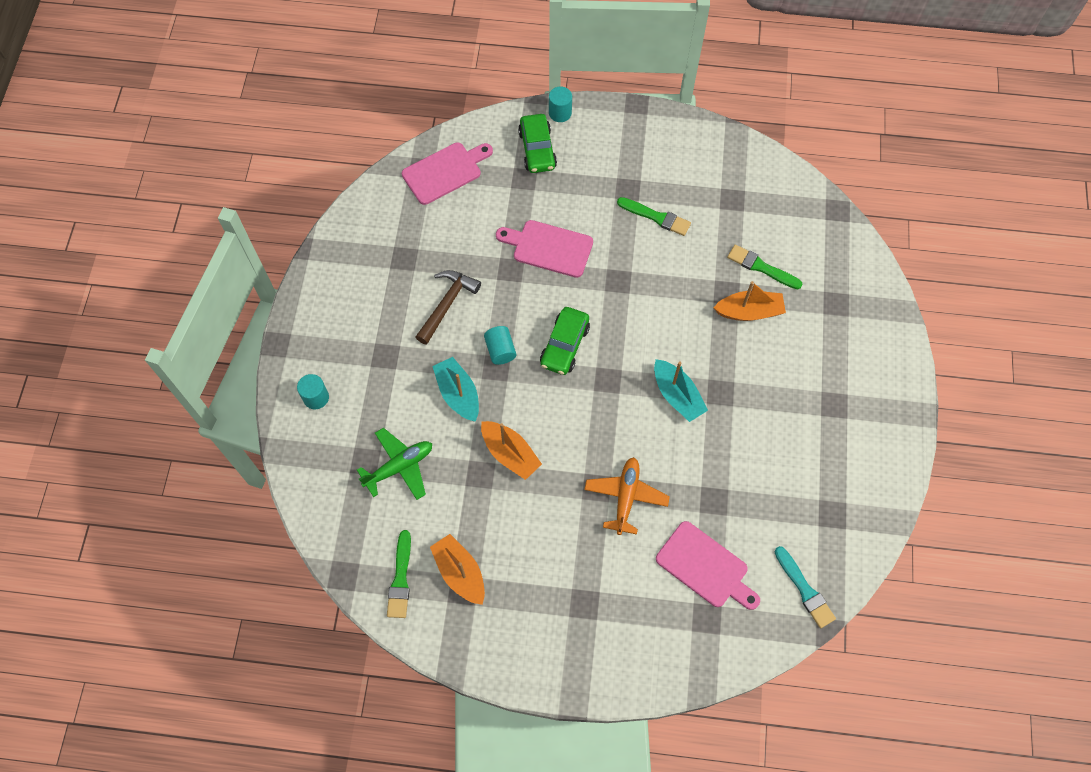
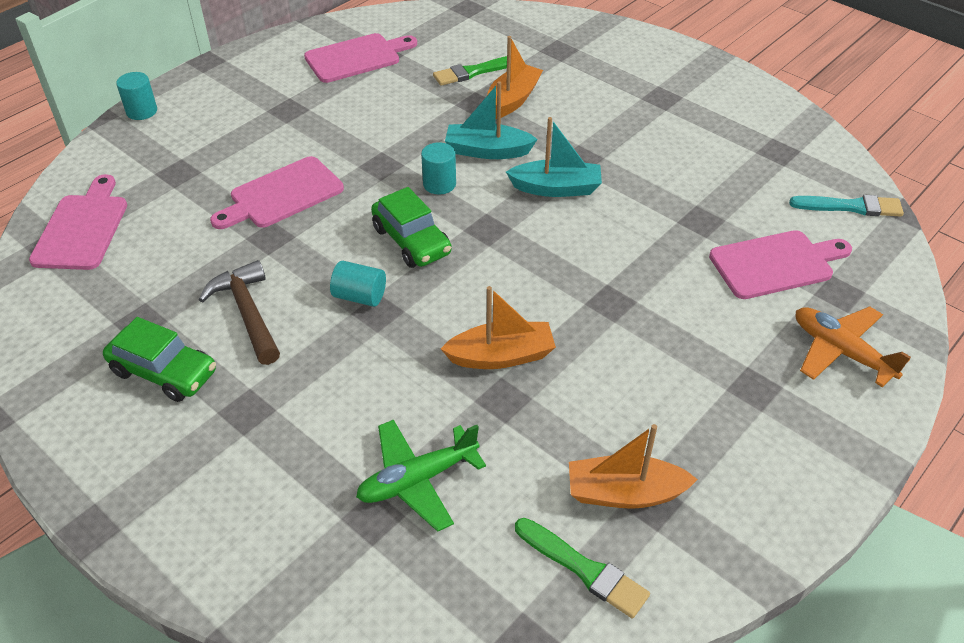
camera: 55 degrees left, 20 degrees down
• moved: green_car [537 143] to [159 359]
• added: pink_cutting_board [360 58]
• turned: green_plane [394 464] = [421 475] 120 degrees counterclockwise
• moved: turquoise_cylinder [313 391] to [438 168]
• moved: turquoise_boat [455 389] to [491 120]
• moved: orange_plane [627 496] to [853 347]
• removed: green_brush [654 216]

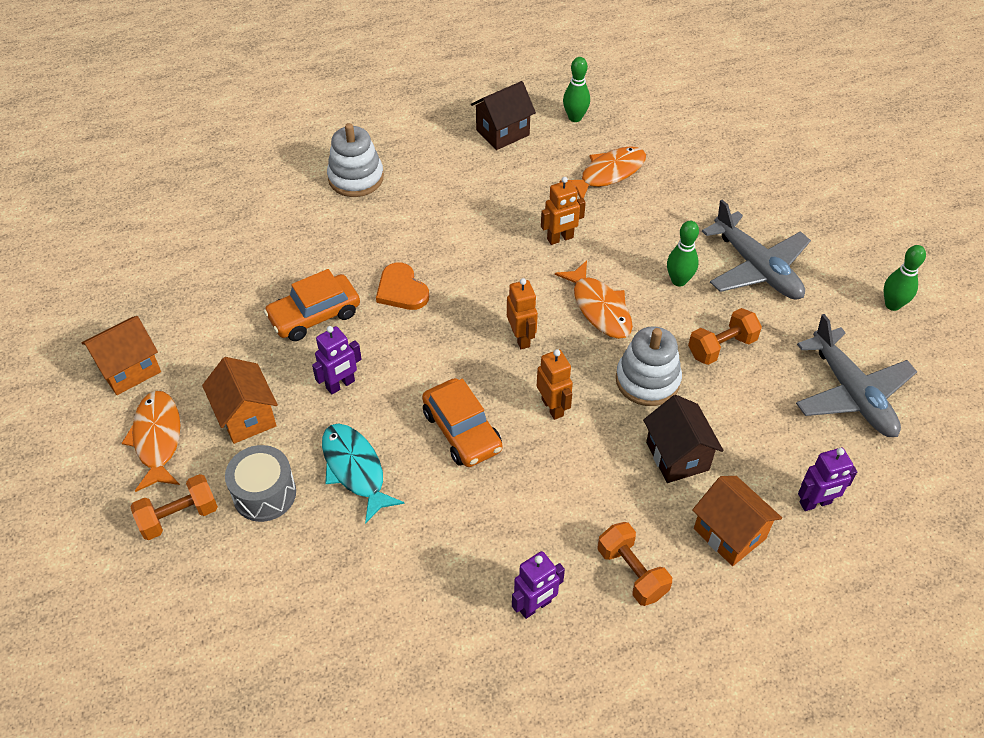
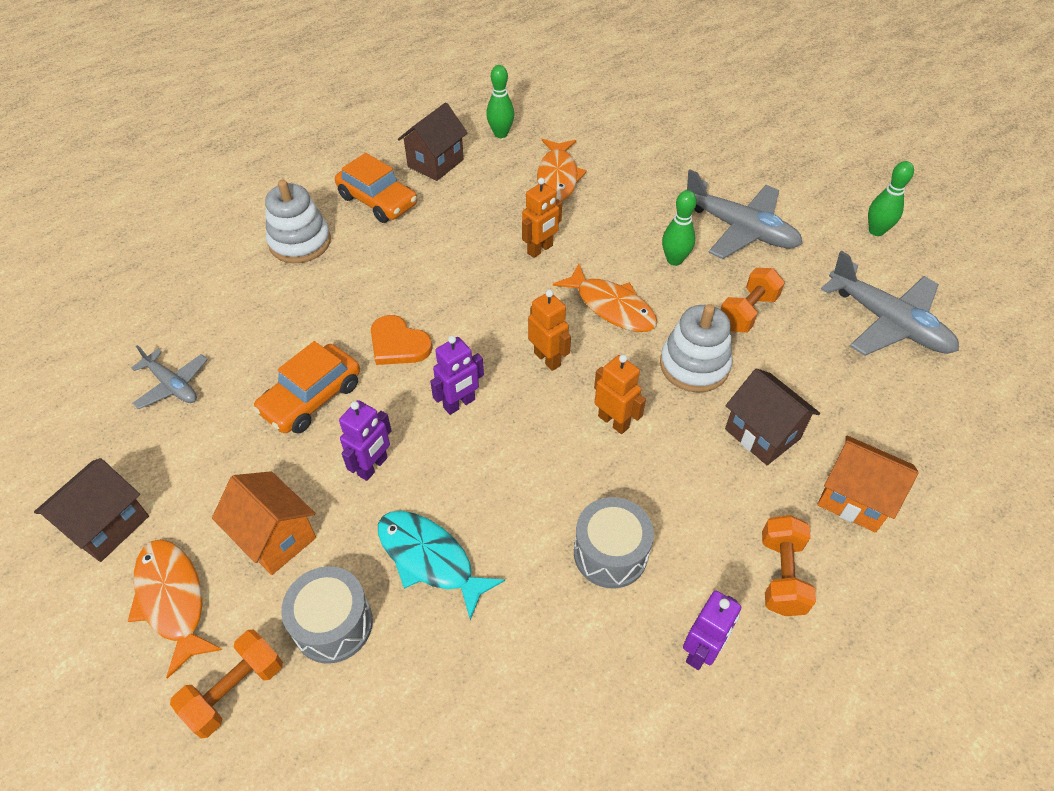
camera: 20 degrees left, 0 degrees up
• recoloured: orange_house [121 355] to brown_house [91 510]
• added: grey_plane [169 377]
• moved: orange_car [462 422] to [376 188]
• moved: purple_robot [827 479] to [457 375]
• turned: orange_fish [603 172] = [562 170] 150 degrees clockwise
• added: grey_drum [614 542]
• turned: orange_dumbbell [635 564] = [789 565] 60 degrees clockwise

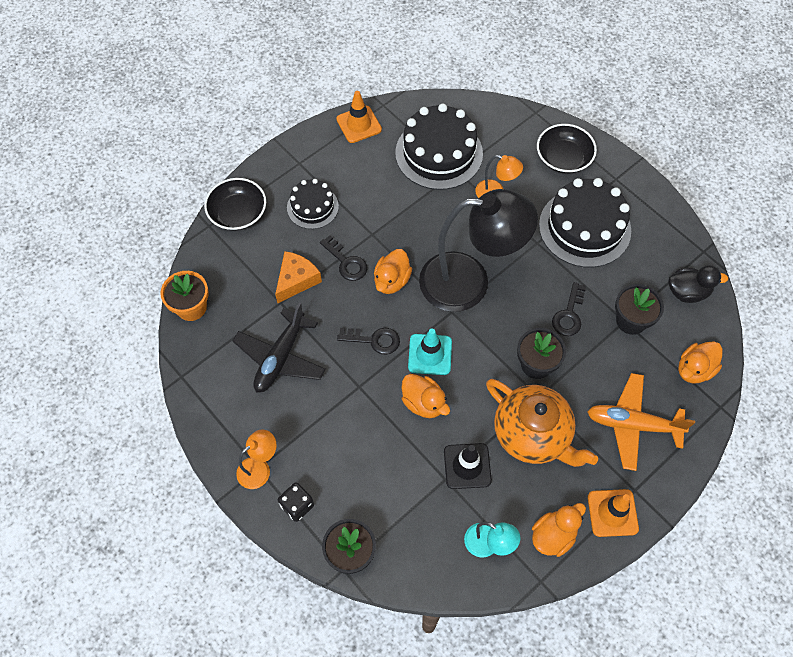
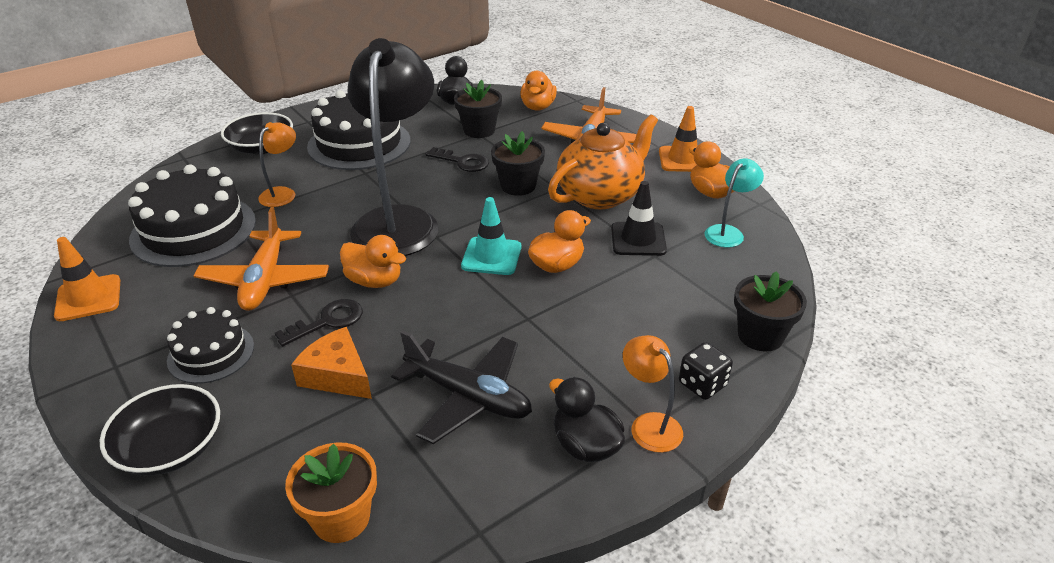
camera: 85 degrees left, 25 degrees down
• added: orange_plane [261 259]
• turned: orange_duck [700 362] = [538 91] 45 degrees clockwise
• added: black_duck [587 419]
• removed: black_key [368 341]

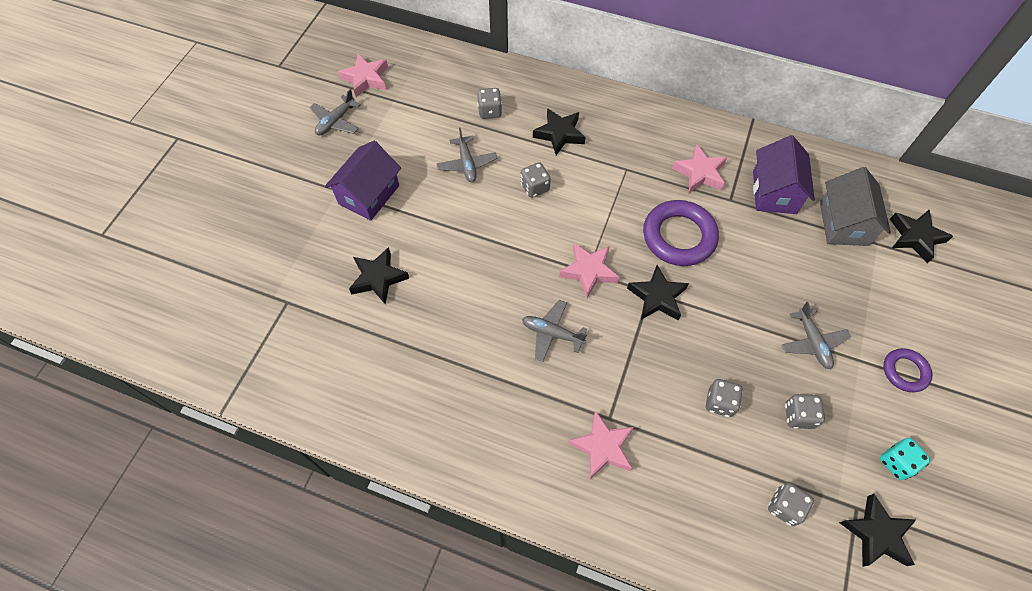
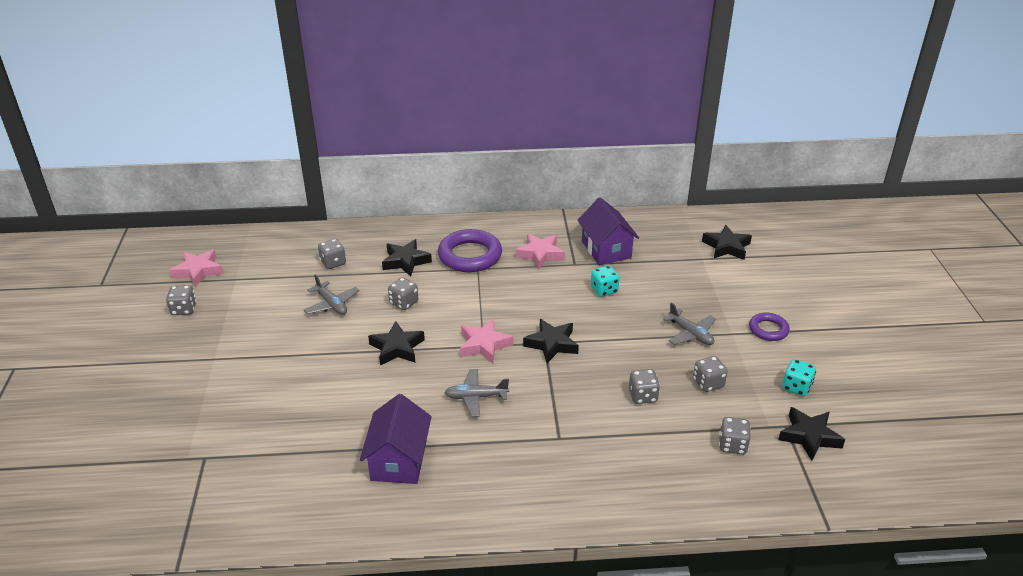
camera: 25 degrees left, 25 degrees down
• replaced: grey_plane [335 112] to grey_dice [181 300]
• moved: purple_house [363 181] to [396 439]
• moved: black_star [379 276] to [396 343]
• moved: purple_ring [681 233] to [470 250]
• added: turquoise_dice [605 281]
• removed: pink_star [601 444]
• removed: grey_house [855 206]

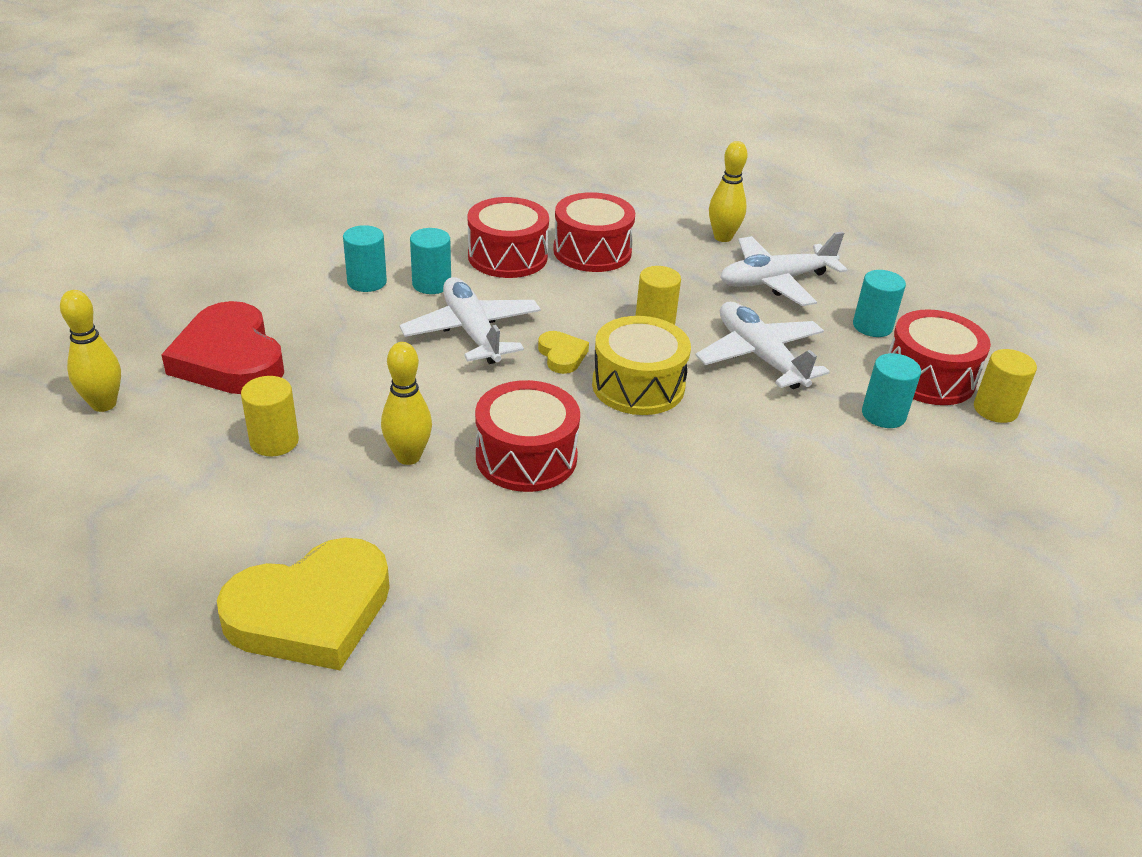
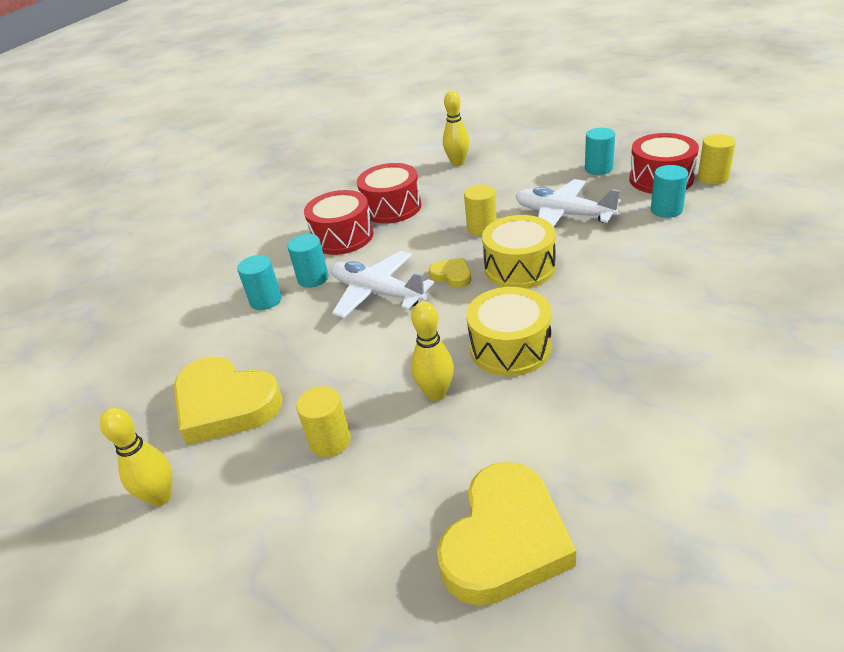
camera: 25 degrees left, 0 degrees up
• recoloured: red_heart [222 347] to yellow_heart [228 400]
• recoloured: red_drum [527 436] to yellow_drum [508 331]
• removed: white_plane [783 268]

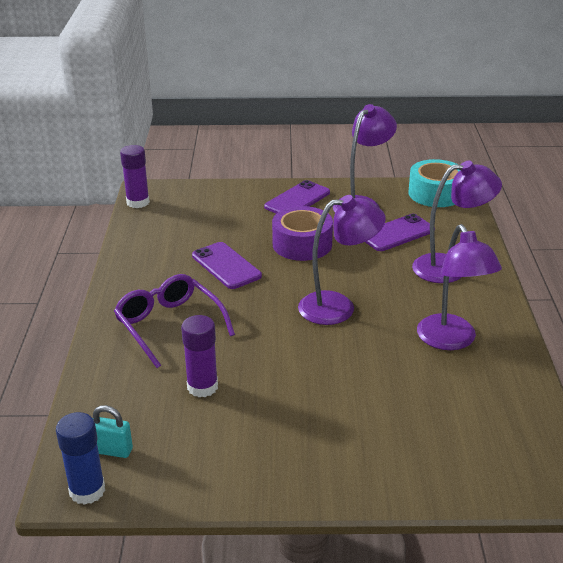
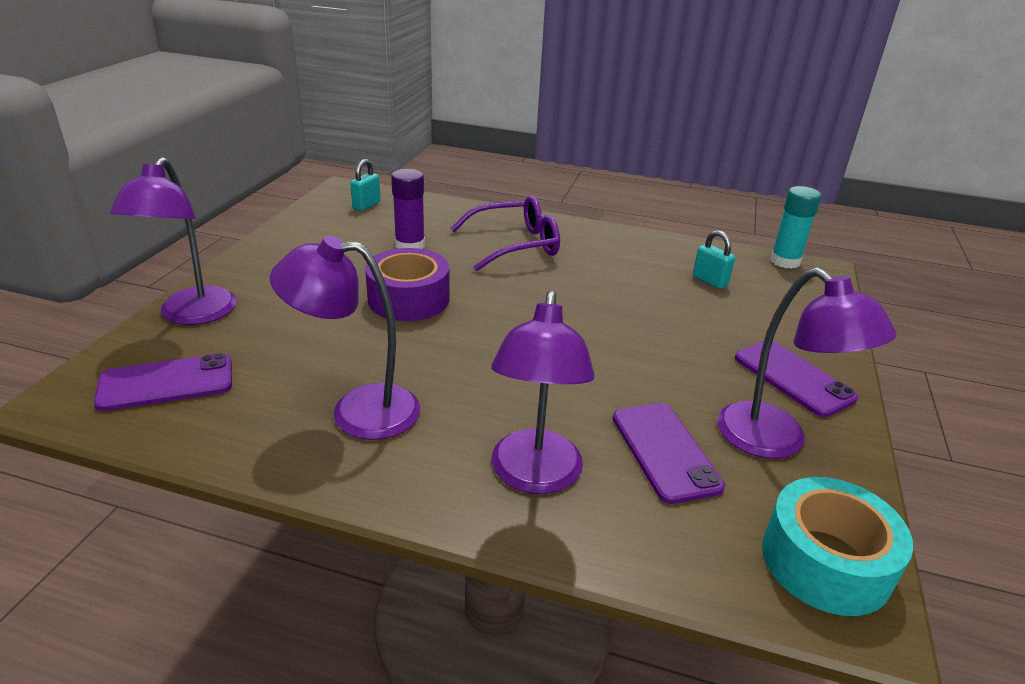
camera: 105 degrees right, 0 degrees up
• moved: purple_phone [227 265] to [163 382]
• moved: purple_lamp [342 260] to [173 241]
• moved: purple_tape [302 233] to [407 284]
• added: turquoise_padlock [714 259]
• recoloured: purple_glue_stick [135 176] to turquoise_glue_stick [795 227]
• removed: blue_glue_stick [80 458]

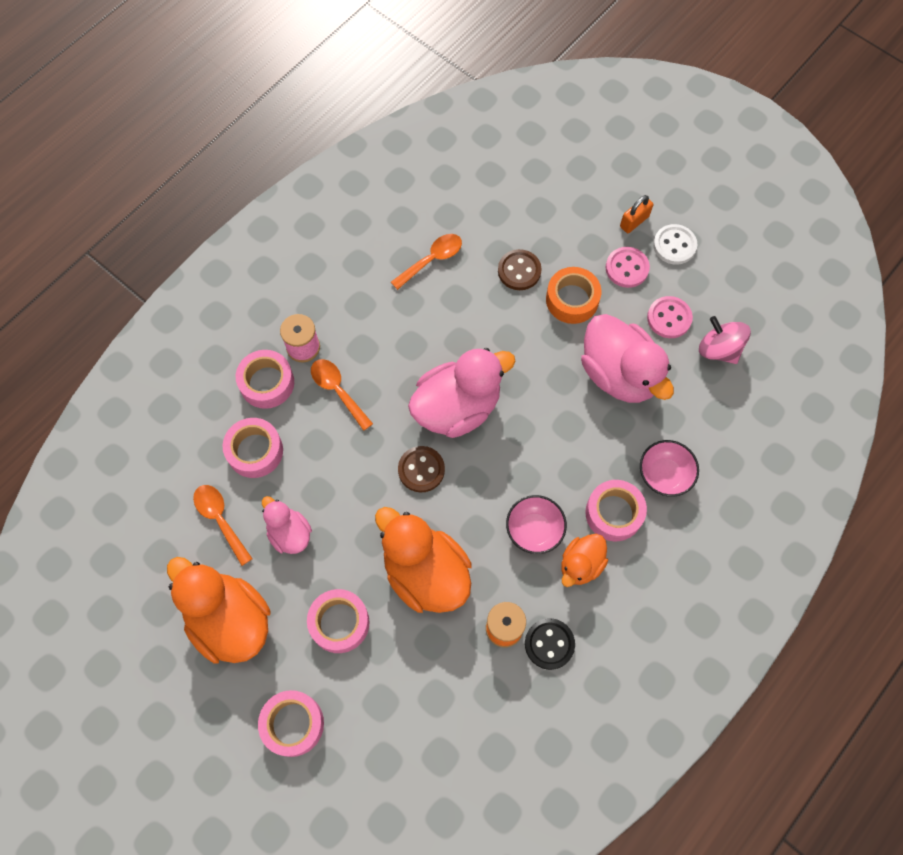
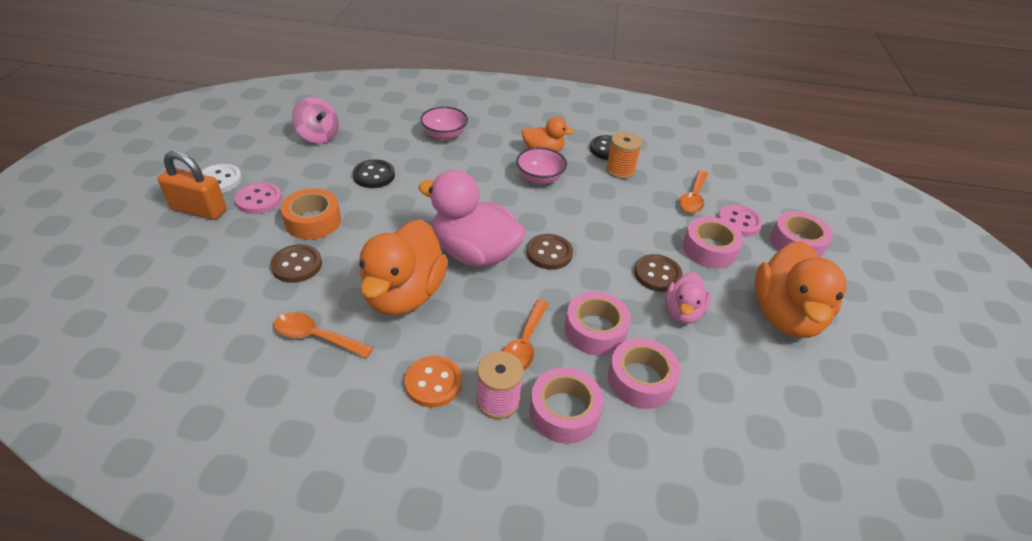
camera: 125 degrees left, 25 degrees down
• resized: orange_padlock [636 214] = [192 185] x1.58
• turned: pink_spinning_top [725 340] = [315 120] 60 degrees counterclockwise
• replaced: pink_duck [627 358] to black_button [374 173]
• moved: orange_duck [423 560] to [403 267]
• added: orange_button [433 381]
• moved: pink_tape [616 510] to [597 323]
• added: brown_button [658 273]
• moved: orange_spoon [223 525] to [693 191]
• moved: pink_button [670 317] to [740 220]

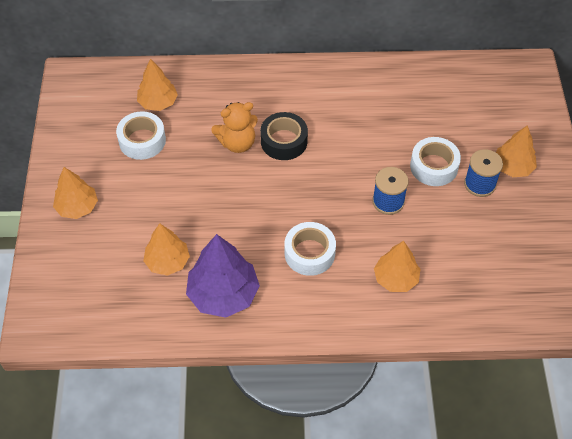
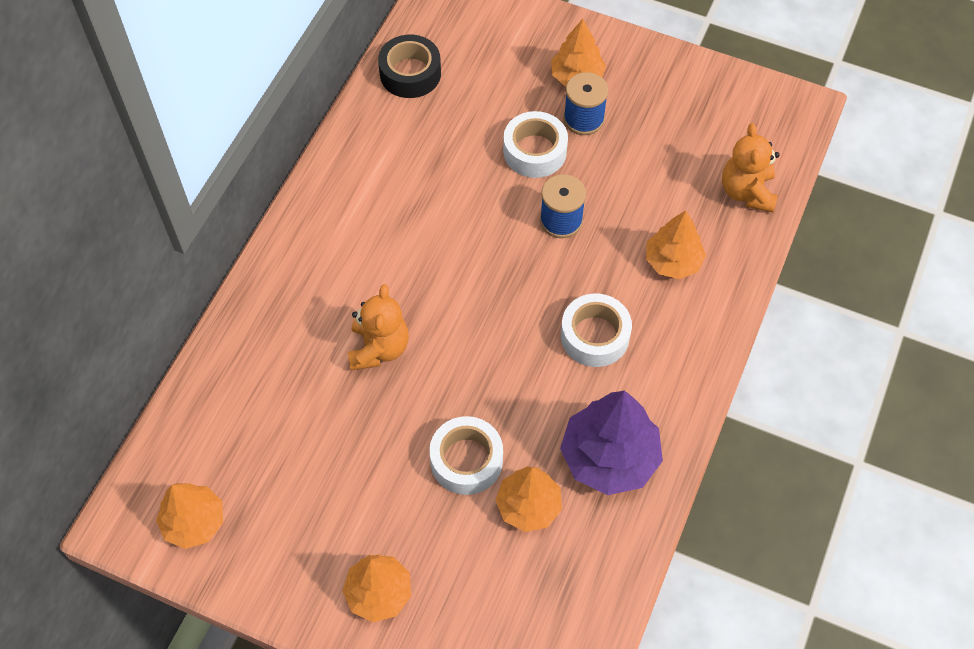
camera: 65 degrees left, 5 degrees up
• moved: orange_tree [157 85] to [189 516]
• moved: black_tape [284 136] to [409 66]
• moved: white_tape [141 135] to [466 455]
• added: orange_teddy_bear [751 167]

